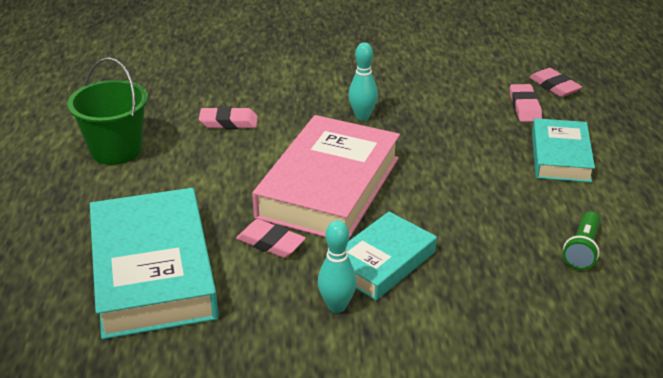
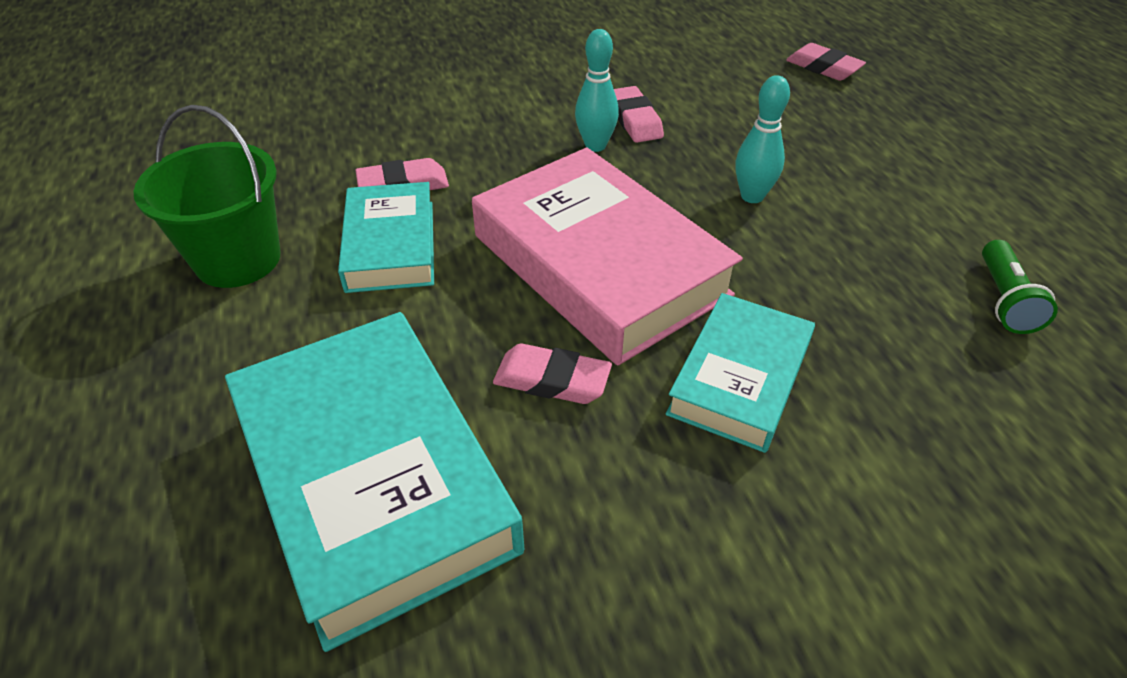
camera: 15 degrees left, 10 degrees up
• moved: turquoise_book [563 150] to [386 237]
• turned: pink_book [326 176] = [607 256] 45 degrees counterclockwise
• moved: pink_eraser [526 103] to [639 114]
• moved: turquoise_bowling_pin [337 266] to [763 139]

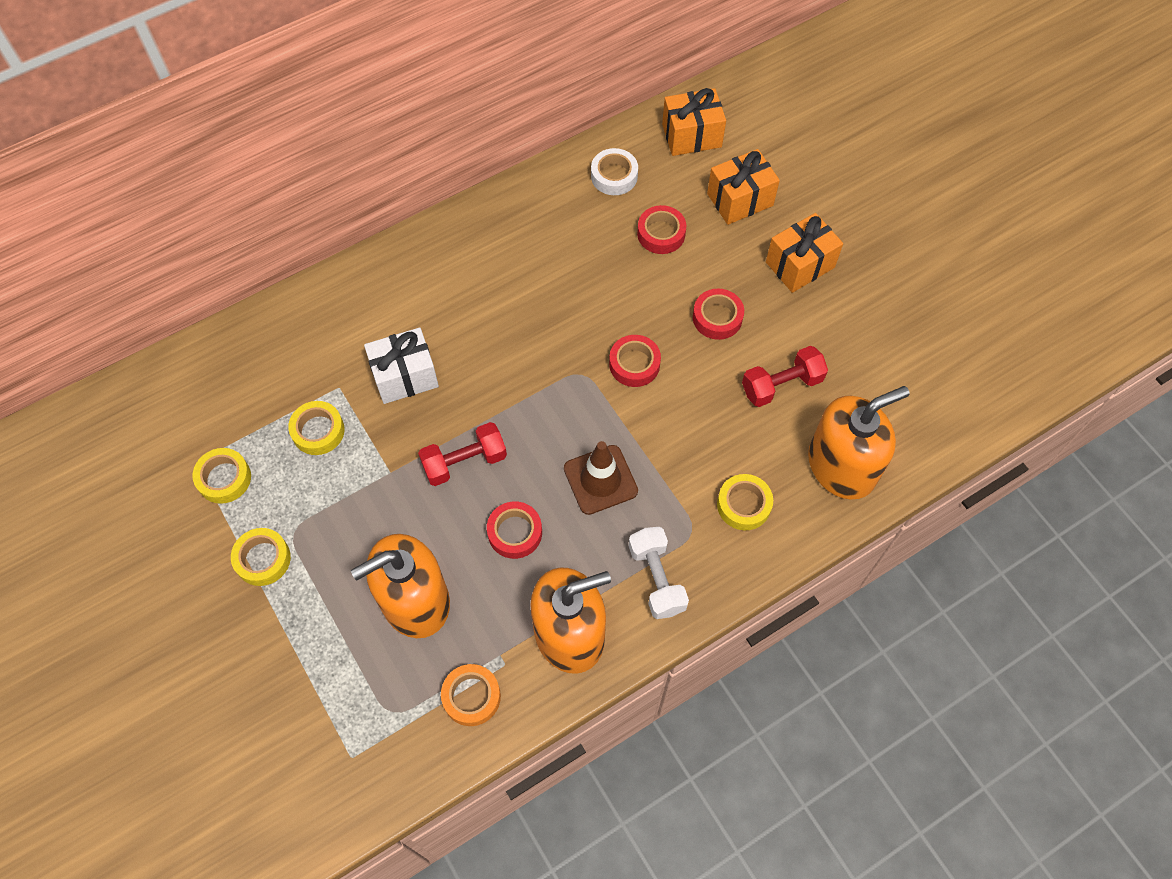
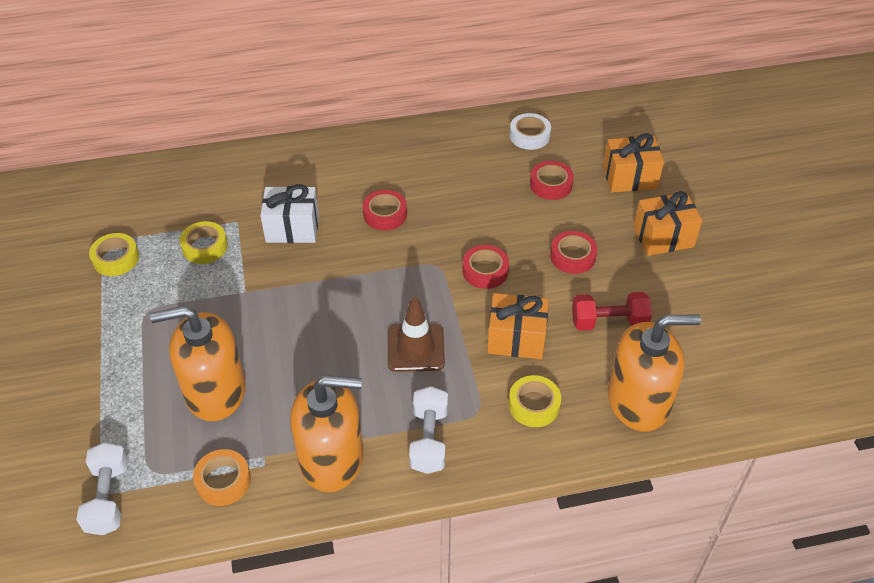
camera: 20 degrees right, 15 degrees down
• added: white_dumbbell [102 488]
• moved: red_tape [514 530] to [385 210]
• moved: orange_gift [694 122] to [518 326]
• removed: yellow_tape [261 557]
• removed: red_dumbbell [462 454]

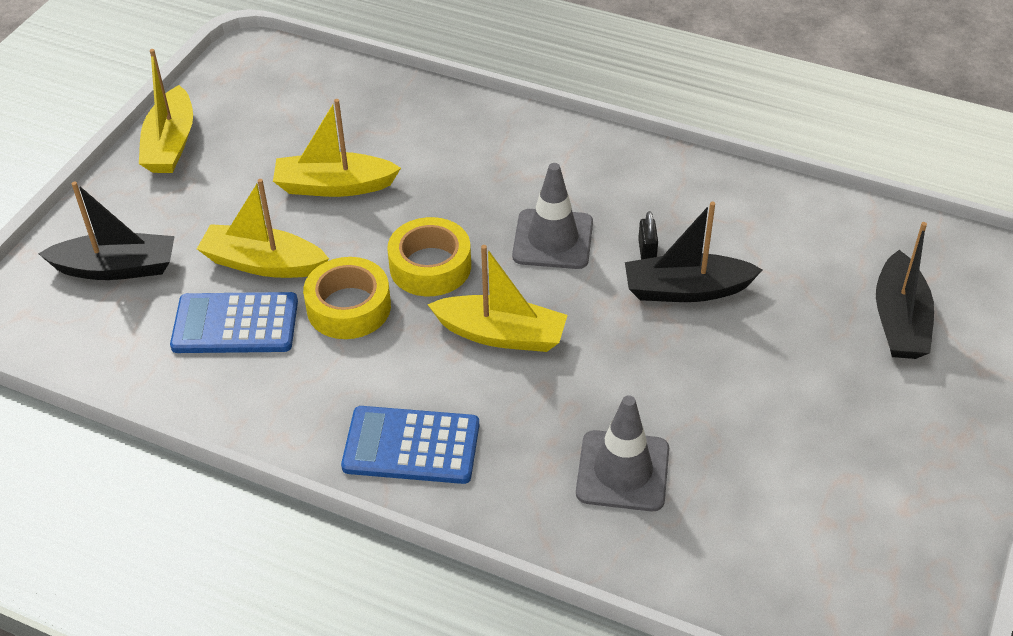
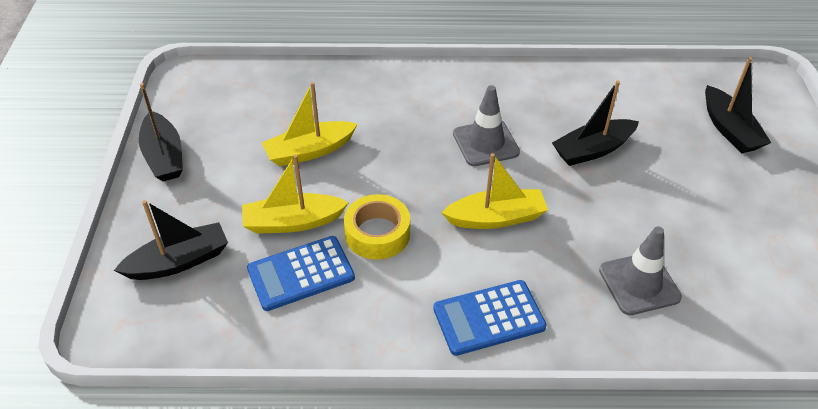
camera: 25 degrees left, 0 degrees up
• recoloured: yellow_boat [166 111] to black_boat [161 132]
• removed: yellow_tape [429 256]
• removed: black_padlock [648 235]

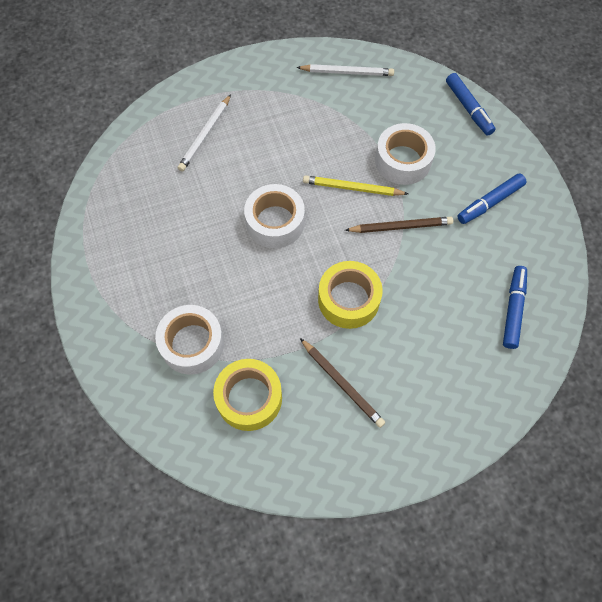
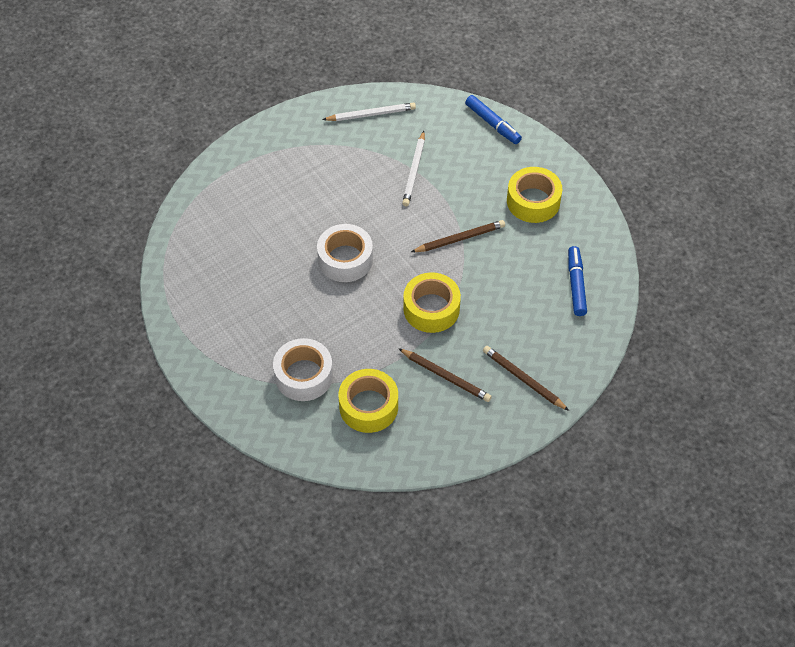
camera: 15 degrees left, 10 degrees down
• moved: white_pencil [204 133] to [413 168]
• added: brown_pencil [526 378]
• replaced: blue_marker [491 198] to yellow_tape [534 195]
• removed: yellow_pencil [355 185]
• removed: white_tape [405 154]

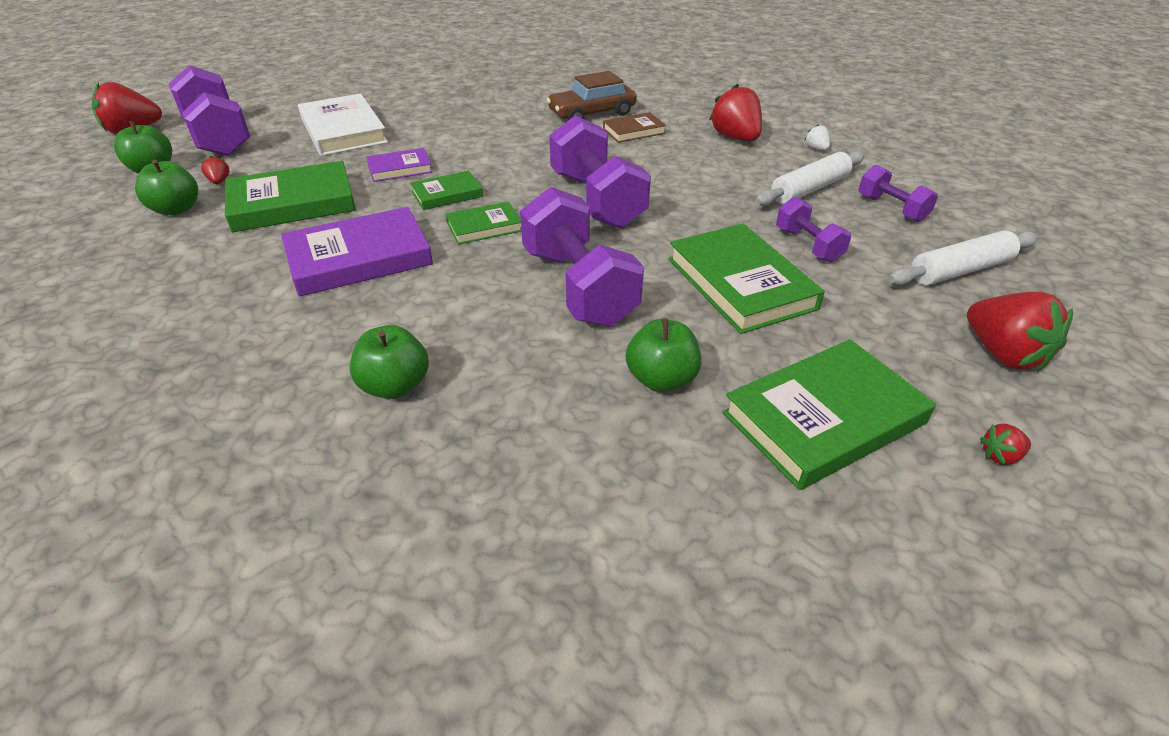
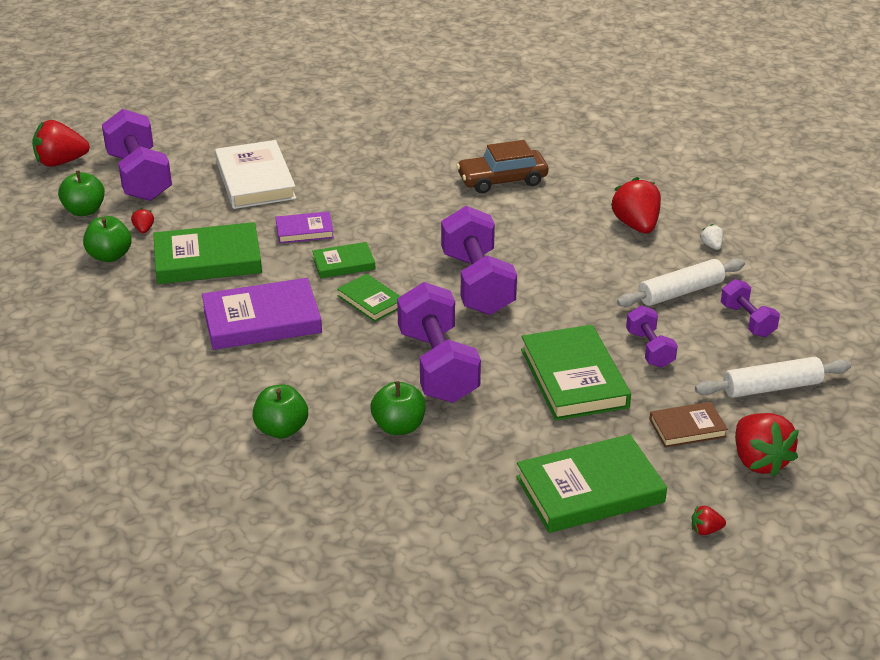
camera: 10 degrees right, 5 degrees down
• turned: green_book [483 223] = [369 298] 60 degrees clockwise
• moved: green_apple [663 355] to [398 408]
• moved: brown_book [634 127] to [688 425]

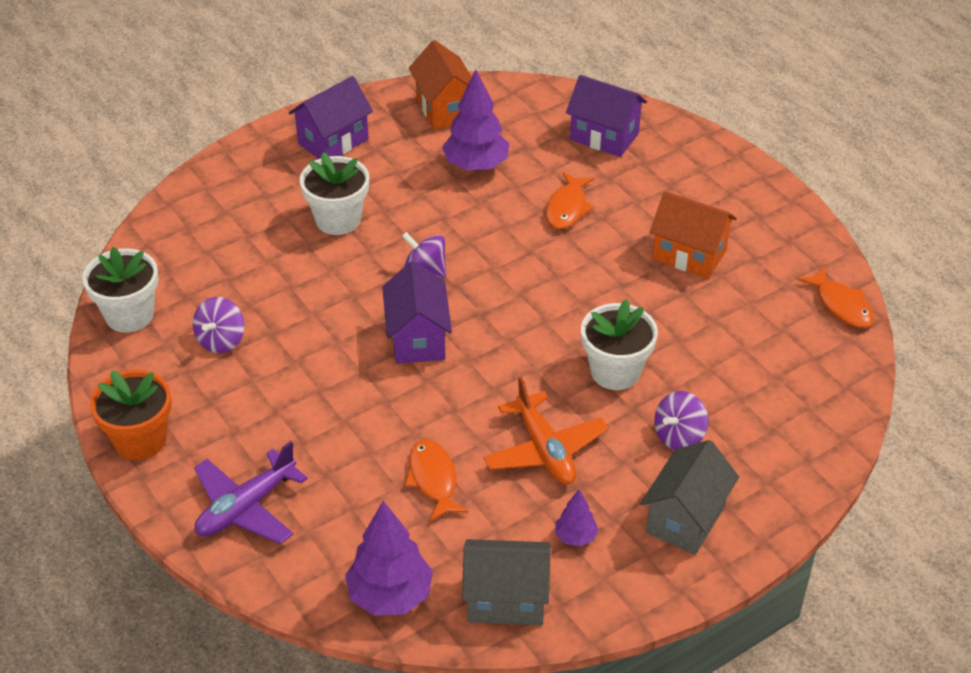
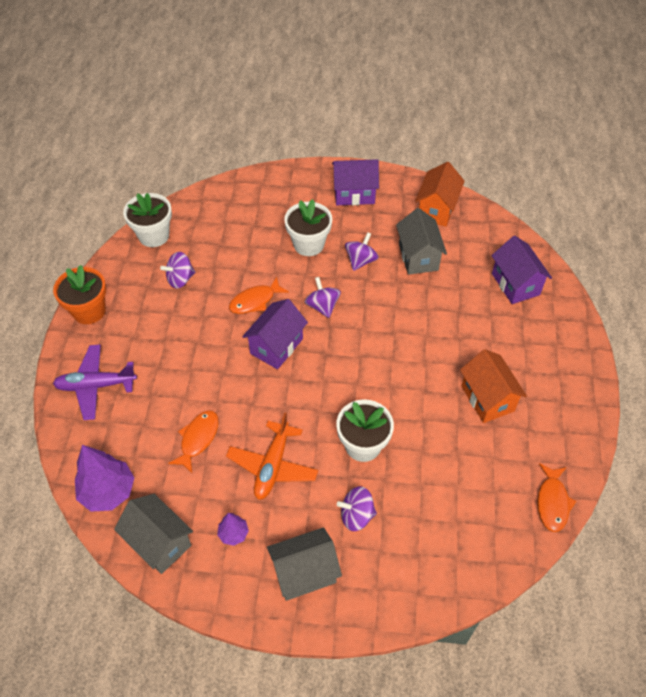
camera: 40 degrees right, 10 degrees up
• moved: orange_fish [570 200] to [259 295]
• added: purple_spinning_top [361 251]
• replaced: purple_tree [475 120] to grey_house [421 241]

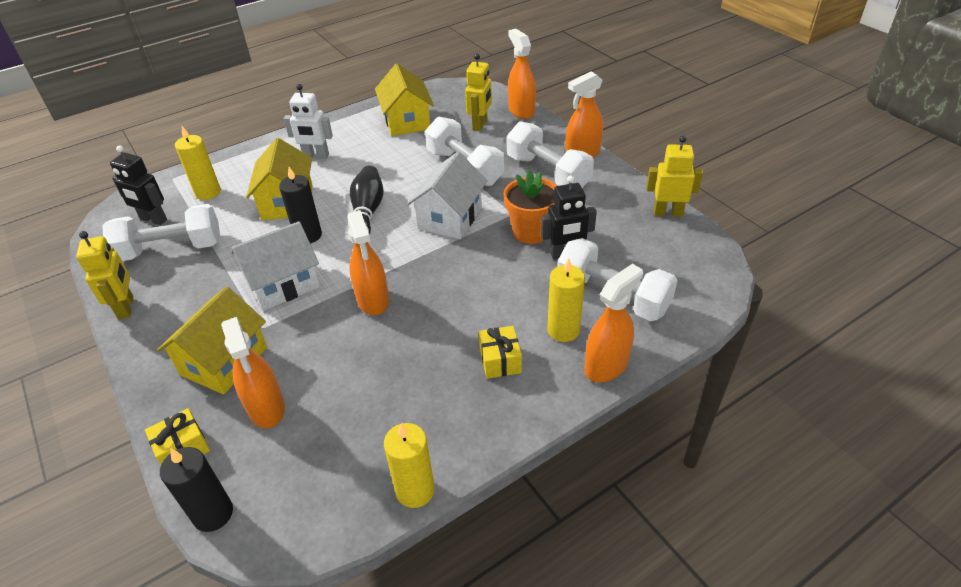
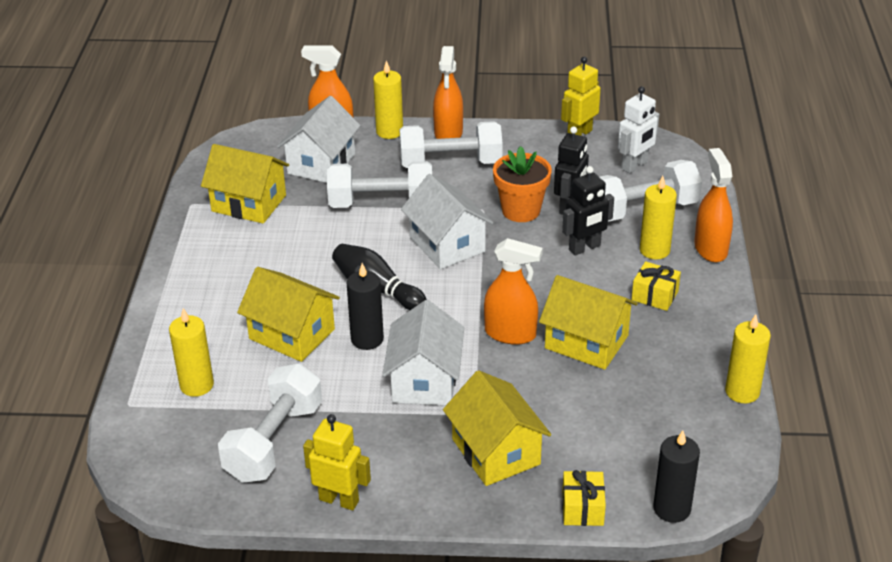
camera: 55 degrees left, 5 degrees down
• replaced: yellow_robot [478 92] to white_house [319 139]
• added: yellow_candle [388 99]
• added: yellow_house [588 322]
• moved: black_robot [138 185] to [588 211]
• moved: white_robot [308 121] to [638 129]
• removed: orange_spray_bottle [253 372]

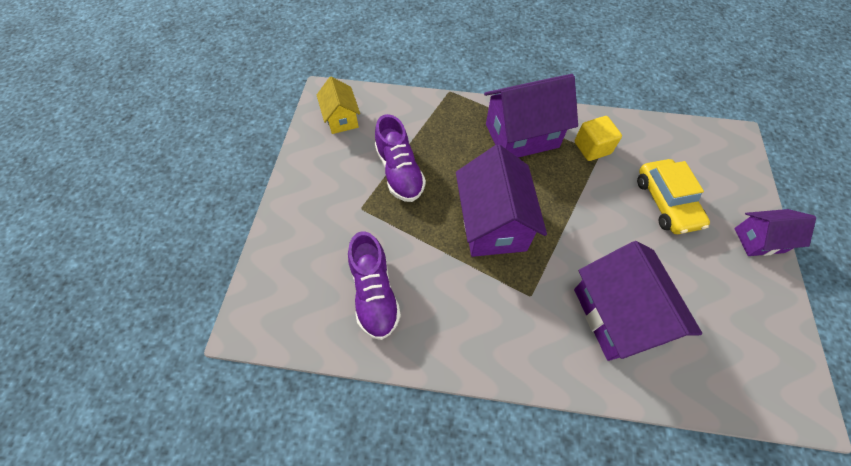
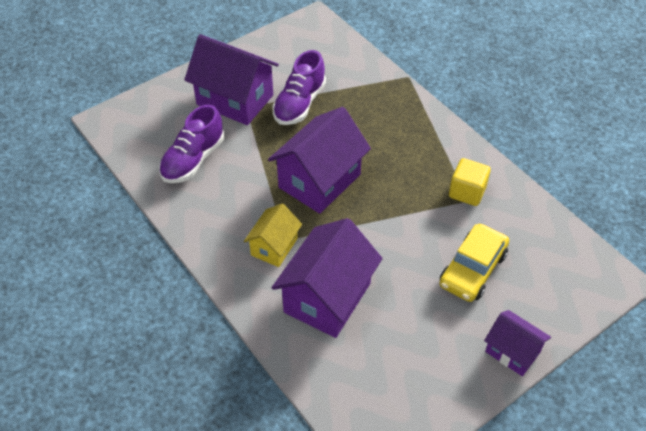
camera: 45 degrees right, 10 degrees down
• moved: purple_house [531 116] to [231 79]
• moved: yellow_house [338 105] to [273 235]

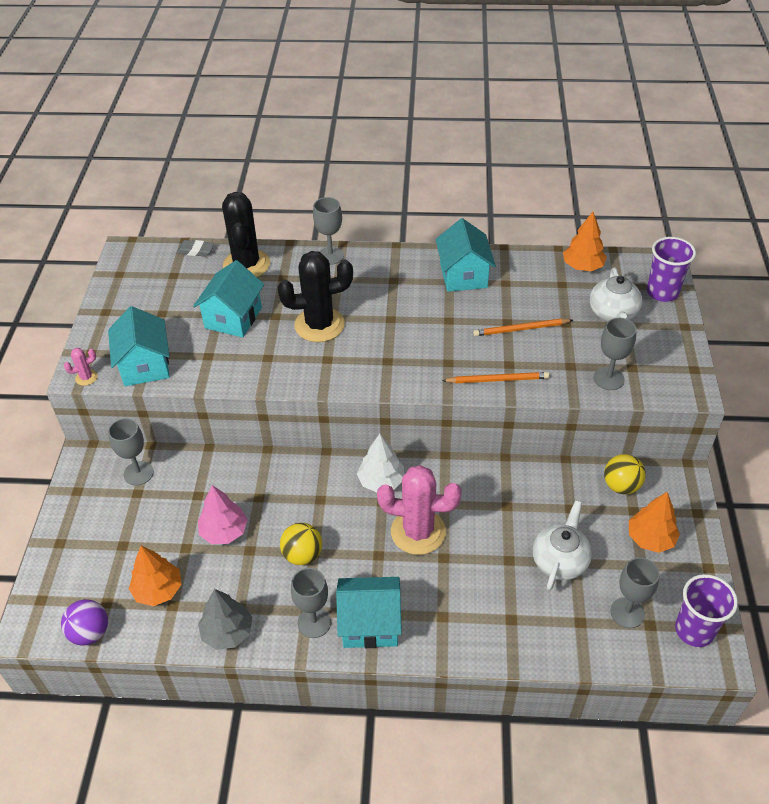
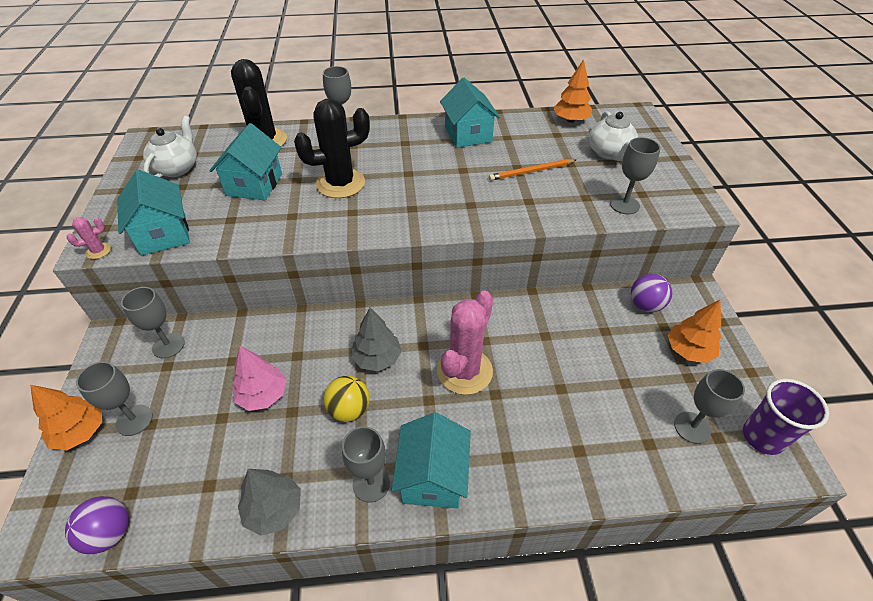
camera: 10 degrees left, 0 degrees up
• moved: orange_tree [155 576] to [66 417]
• added: grey_goblet [114 398]
• moved: white_teapot [562 545] to [170 146]
• added: grey_tree [376 339]
• turned: turquoise_house [369 612] = [431 460] 75 degrees counterclockwise
• turned: pink_cactus [419 510] = [465 342] 60 degrees counterclockwise
• recoloured: yellow_ball [625 474] to purple_ball [651 293]
• removed: grey_eraser [195 248]
• removed: white_tree [380 463]
• removed: orange_pencil [496 377]
• removed: purple_cup [671 269]

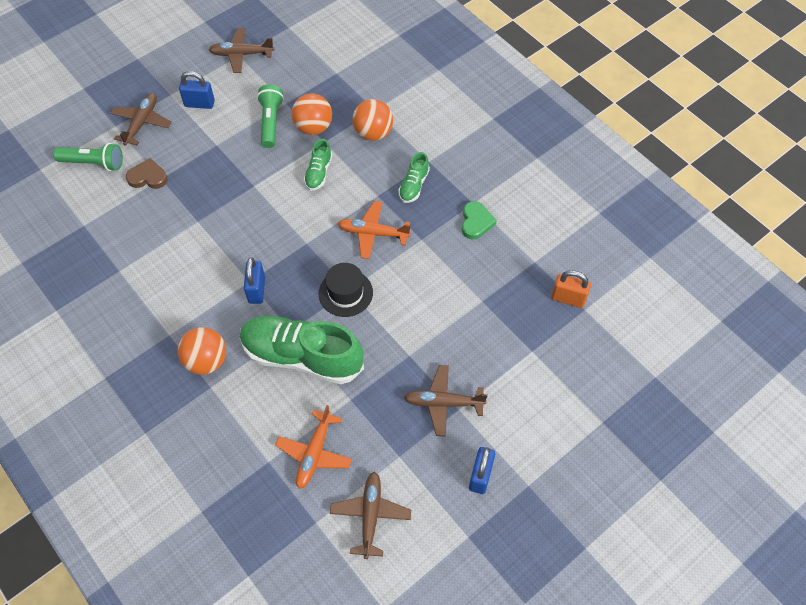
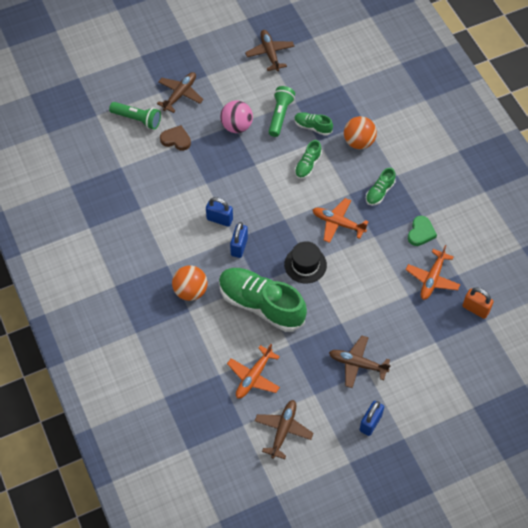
camera: 15 degrees right, 0 degrees up
• moved: blue_padlock [197 90] to [219 212]
• added: pink_ball [236 116]
• turned: brown_plane [241 50] = [269 50] 60 degrees clockwise
• replaced: orange_ball [312 114] to green_shoe [313 124]
• added: orange_plane [433 272]

